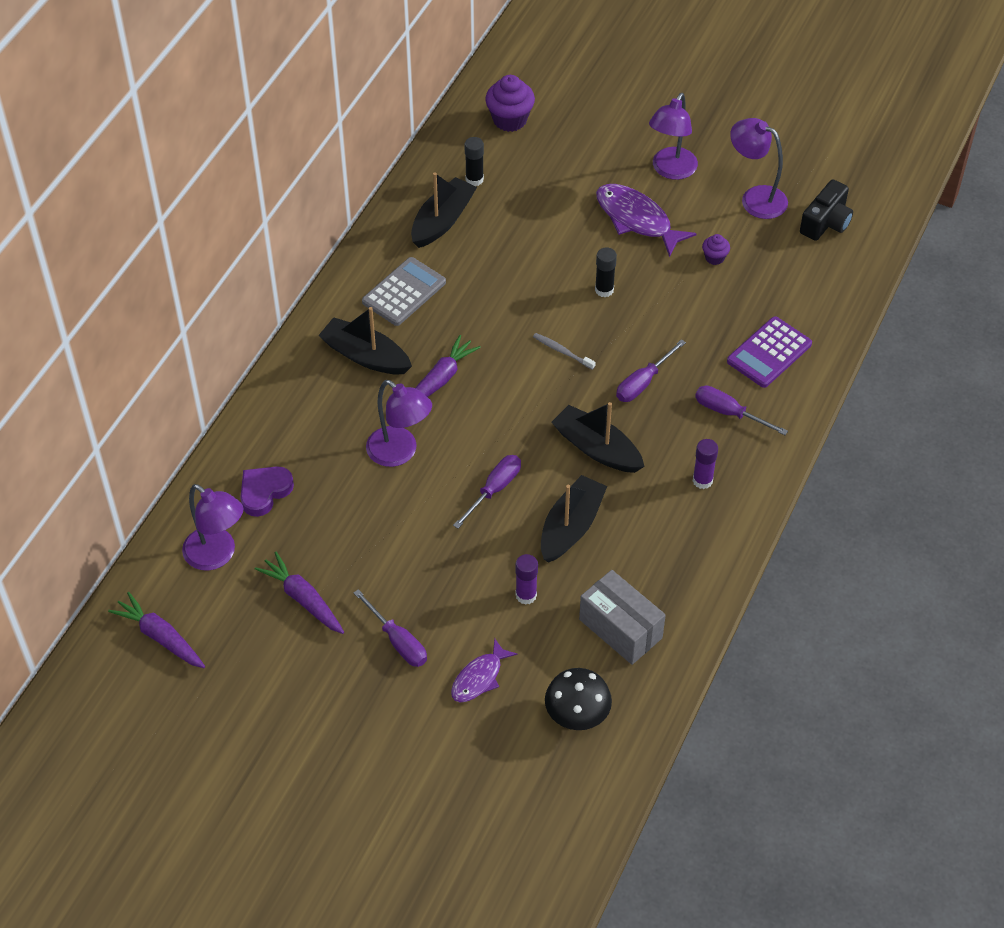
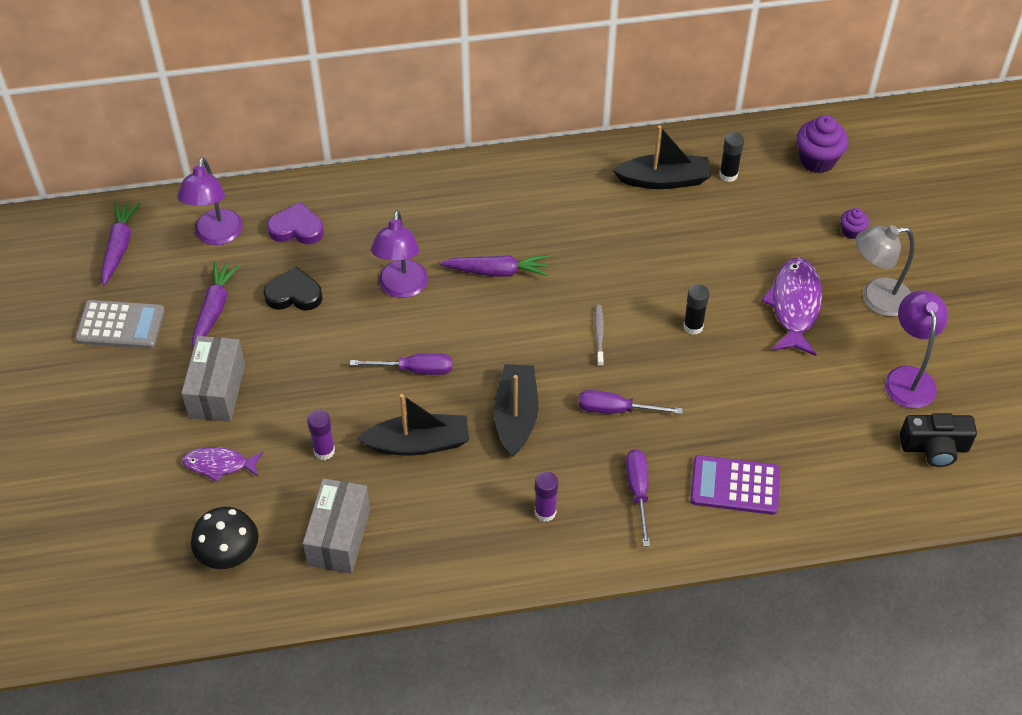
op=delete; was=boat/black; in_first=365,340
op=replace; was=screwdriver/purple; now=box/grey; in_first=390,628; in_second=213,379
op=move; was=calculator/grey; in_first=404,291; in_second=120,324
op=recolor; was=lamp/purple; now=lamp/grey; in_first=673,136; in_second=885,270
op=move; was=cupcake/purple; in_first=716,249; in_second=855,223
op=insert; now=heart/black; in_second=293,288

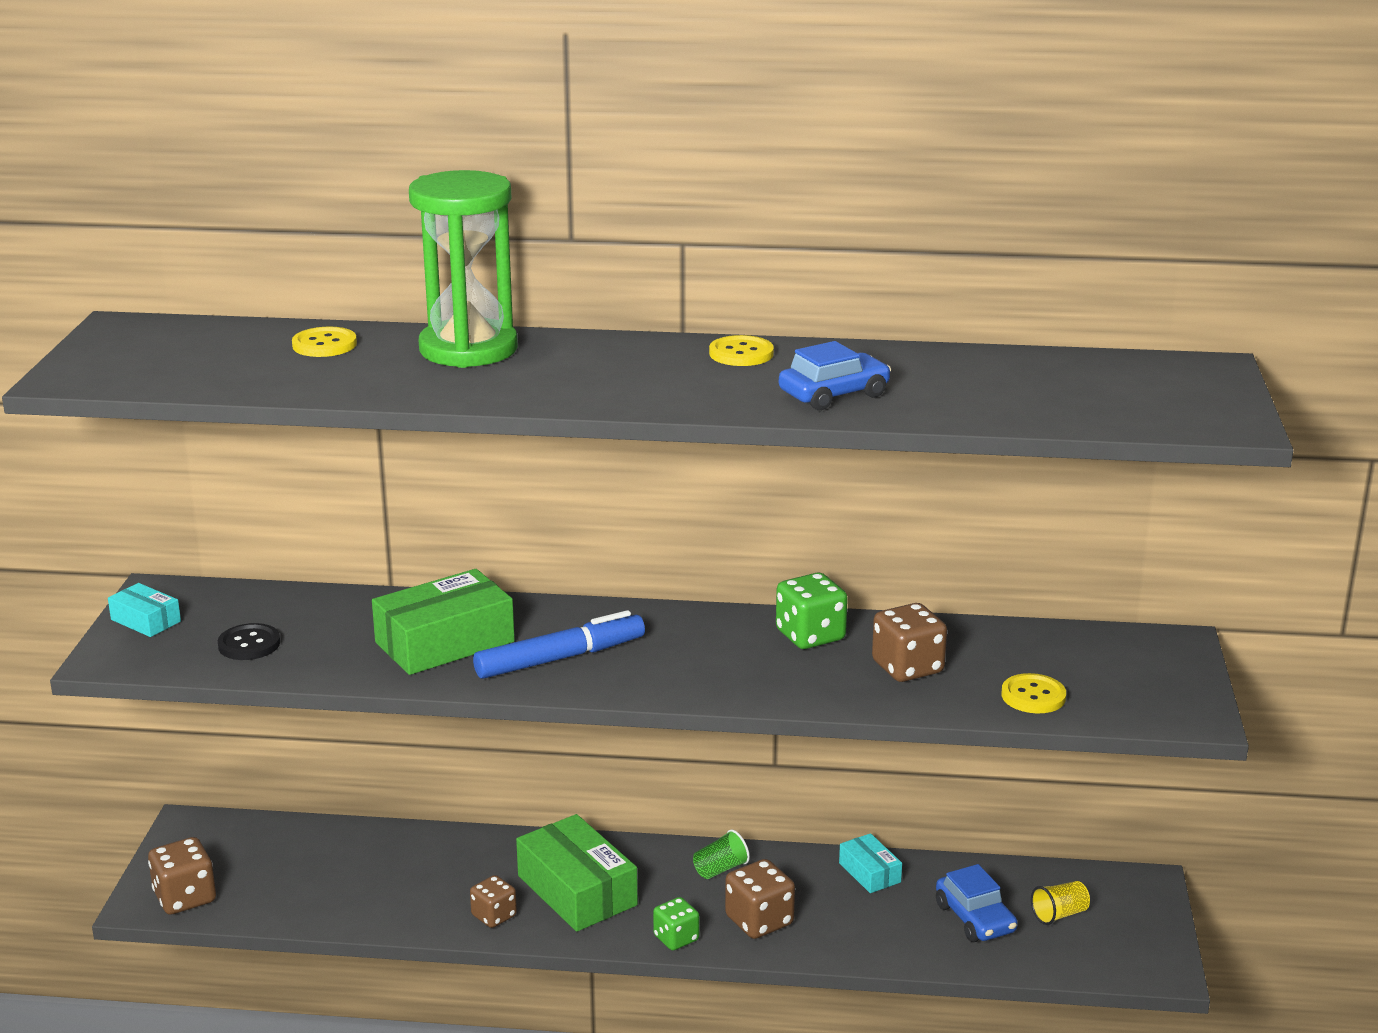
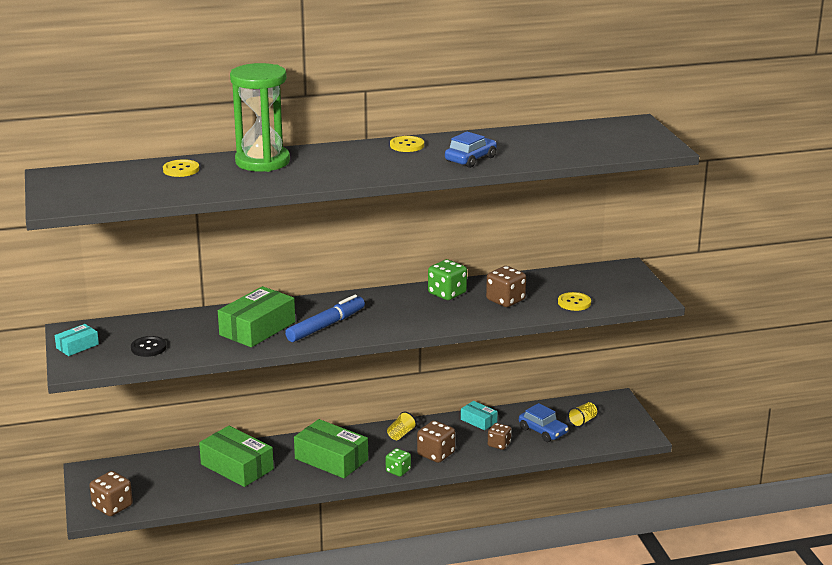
op=rotate; was=box/turquoise; in_first=144,610; in_second=77,340; clockwise=-60
op=move; was=dice/brown; in_first=493,901; in_second=499,436
op=recolor; was=cup/green; now=cup/yellow; in_first=721,854; in_second=402,426
op=insert; now=box/green; in_second=236,456

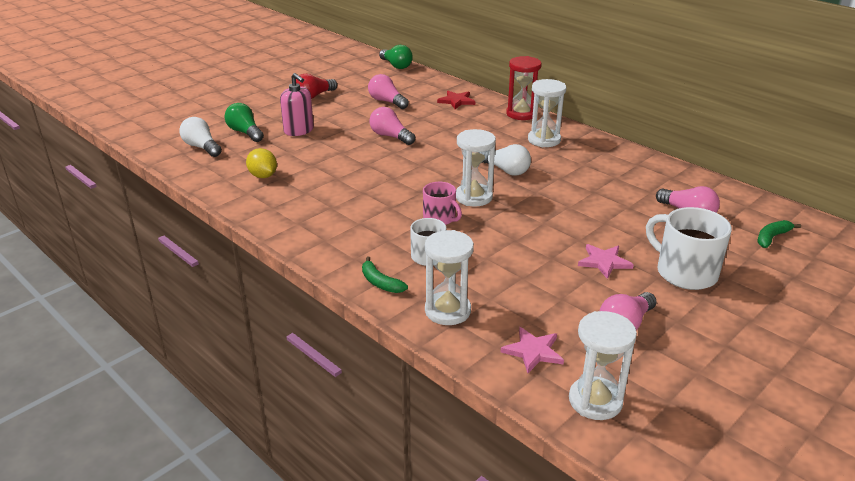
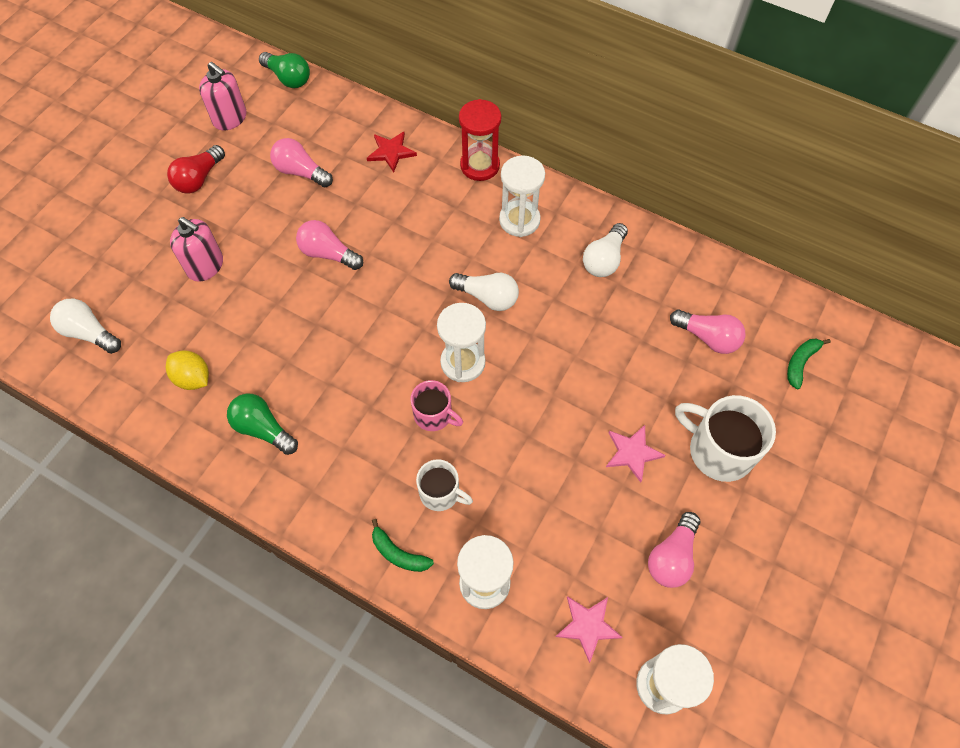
op=move; was=light bulb/green; in_first=244,122; in_second=262,424
op=insert; now=soap dispenser/pink; in_second=223,96
op=insert; now=light bulb/white; in_second=605,250

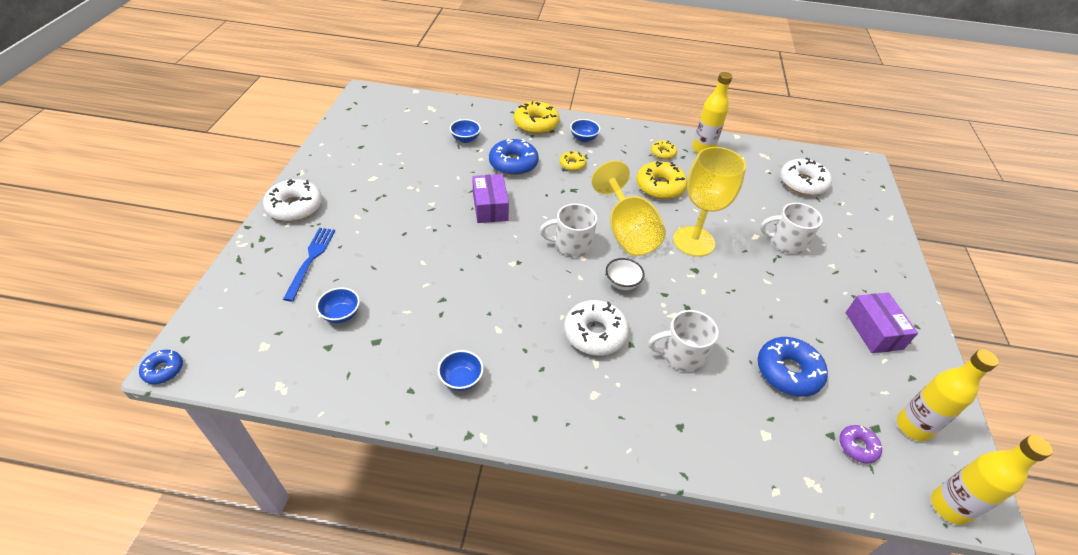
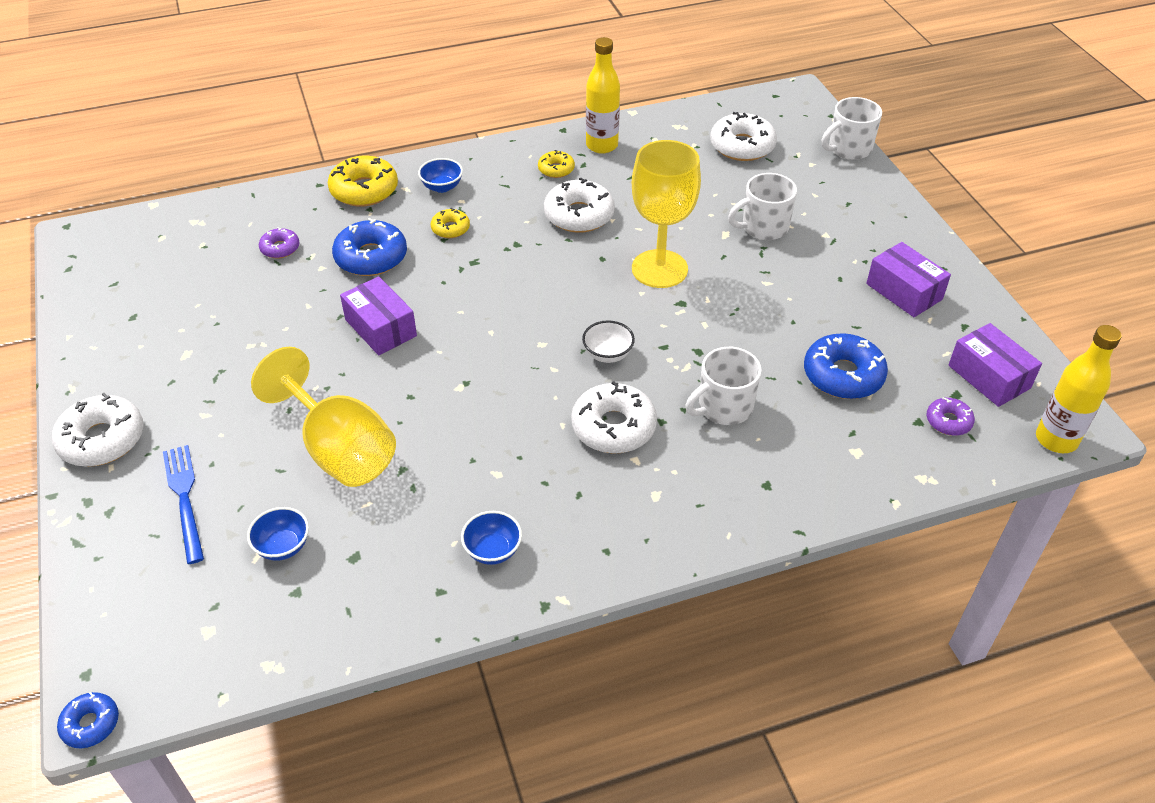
op=replace; was=bowl/blue; now=donut/purple; in_first=465,131; in_second=279,242
op=move; was=mug/white; in_first=568,230; in_second=852,128
op=move; was=goblet/yellow; in_first=628,208; in_second=323,417
op=recolor; was=donut/yellow; now=donut/white; in_first=661,180; in_second=579,205
op=replace; was=bottle/yellow; now=box/purple; in_first=948,395; in_second=995,365

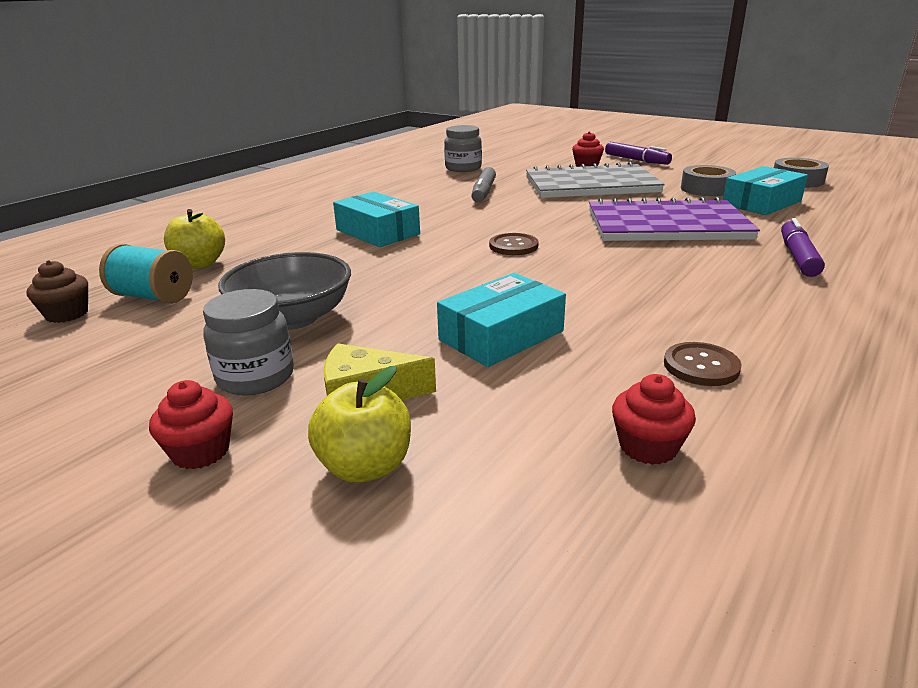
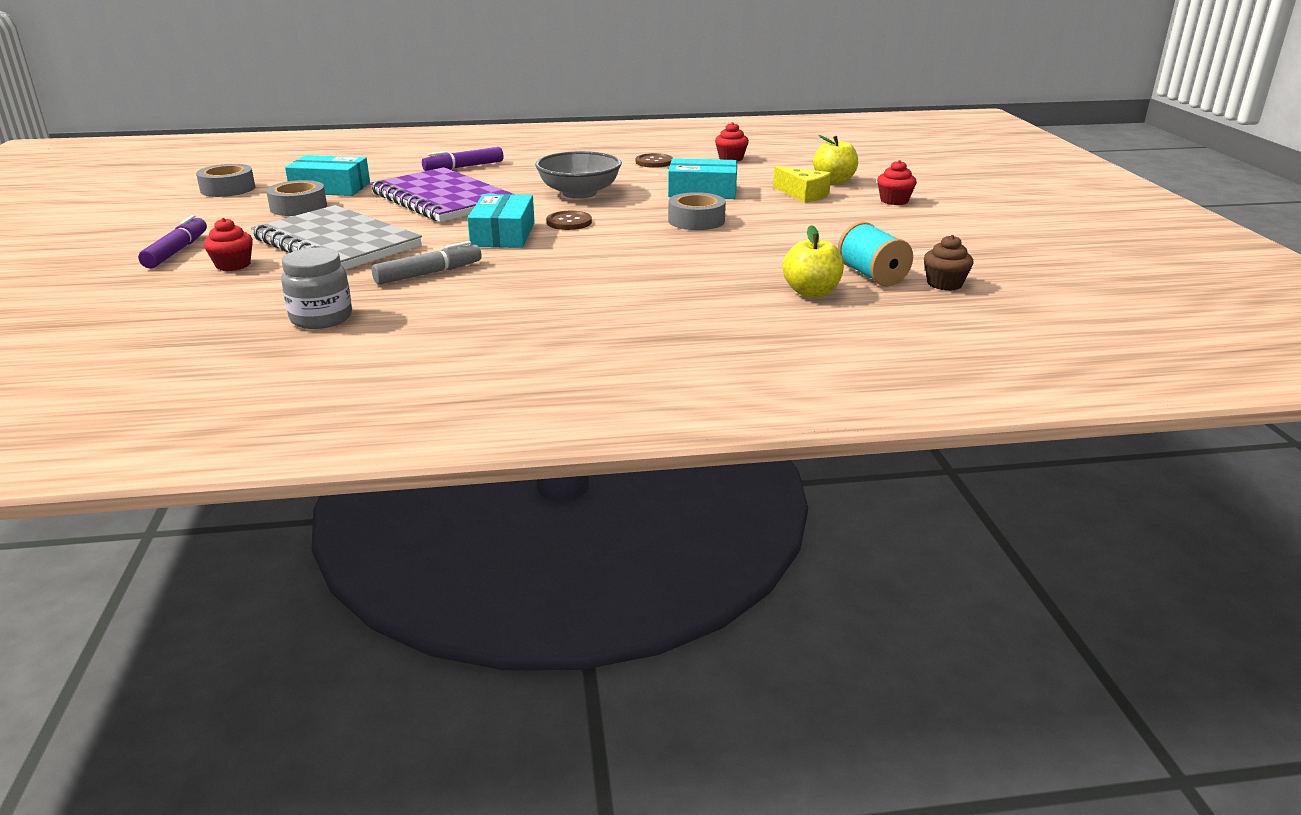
op=delete; was=jar/grey; in_first=248,342
op=move; was=bowl/grey; in_first=284,291; in_second=578,175
op=move; was=box/turquoise; in_first=376,219; in_second=501,221
op=insert; now=tape/grey; in_second=697,211

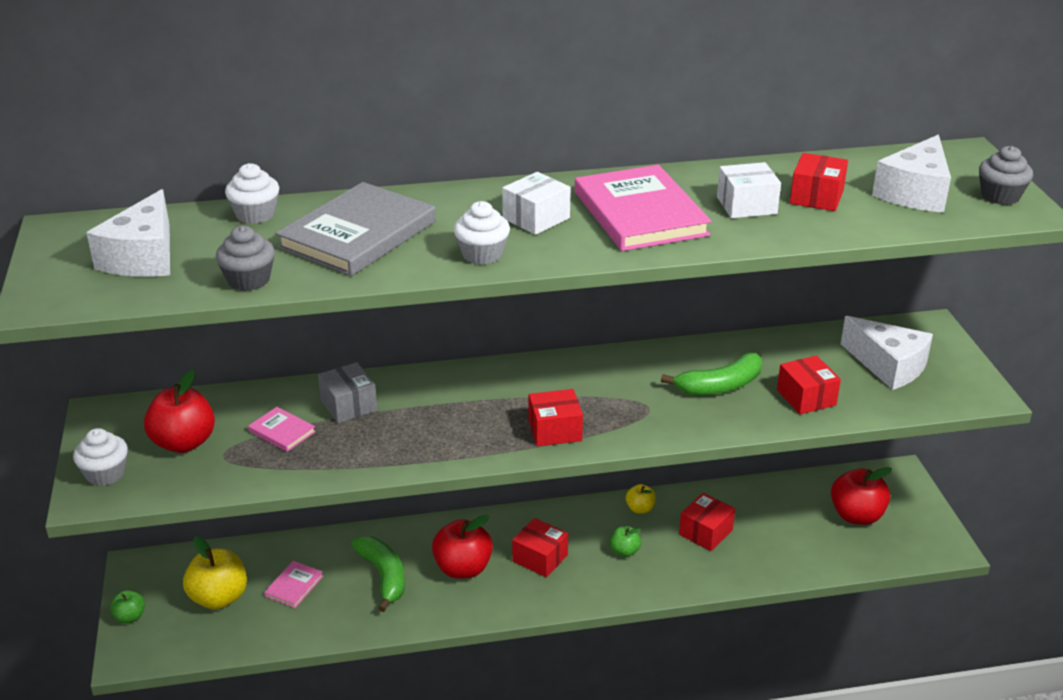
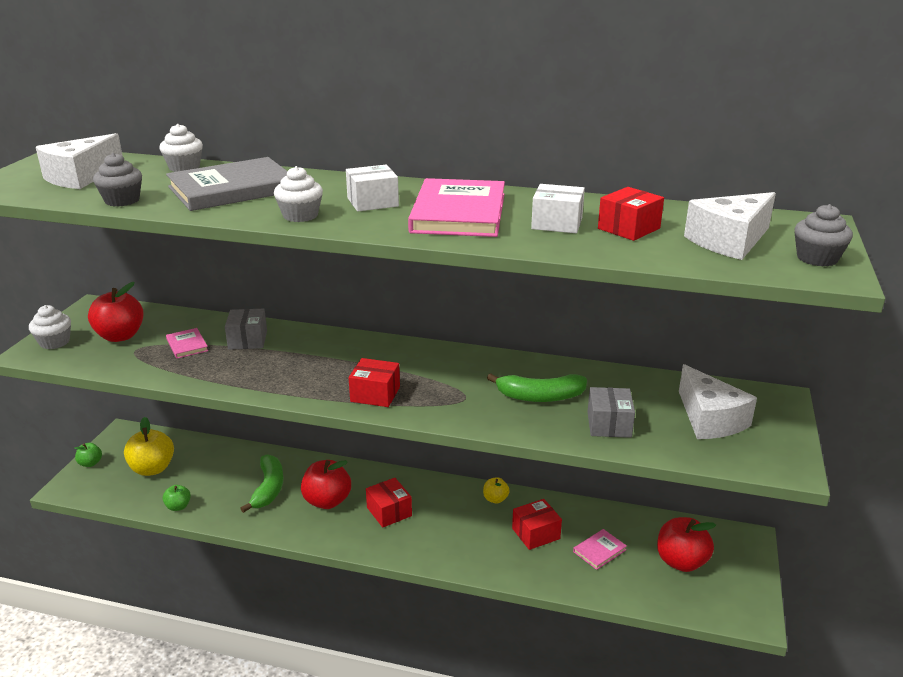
op=move; was=book/pink; in_first=293,584; in_second=600,549
op=move; was=apple/green; in_first=625,541; in_second=177,498
op=recolor; was=box/red; now=box/grey; in_first=809,385; in_second=611,412

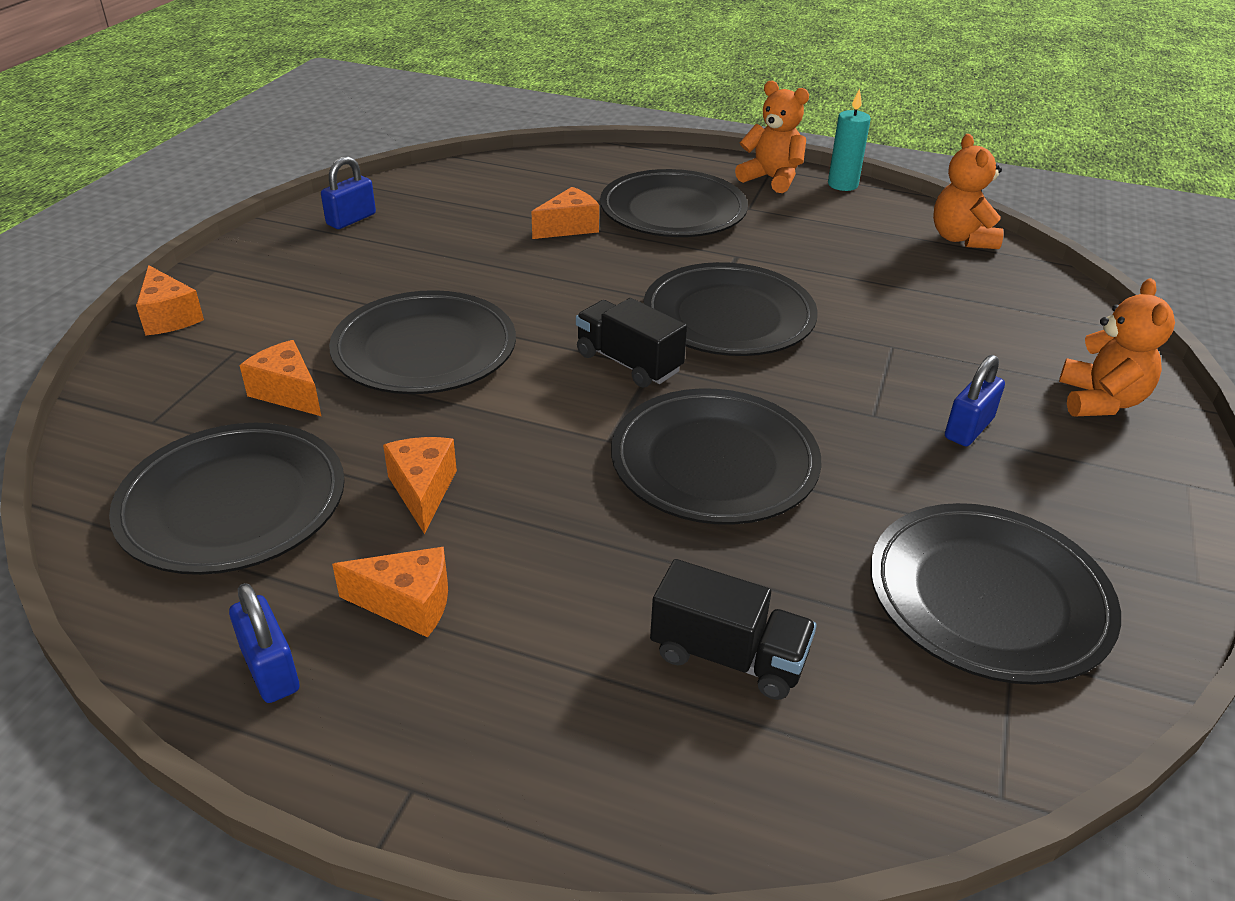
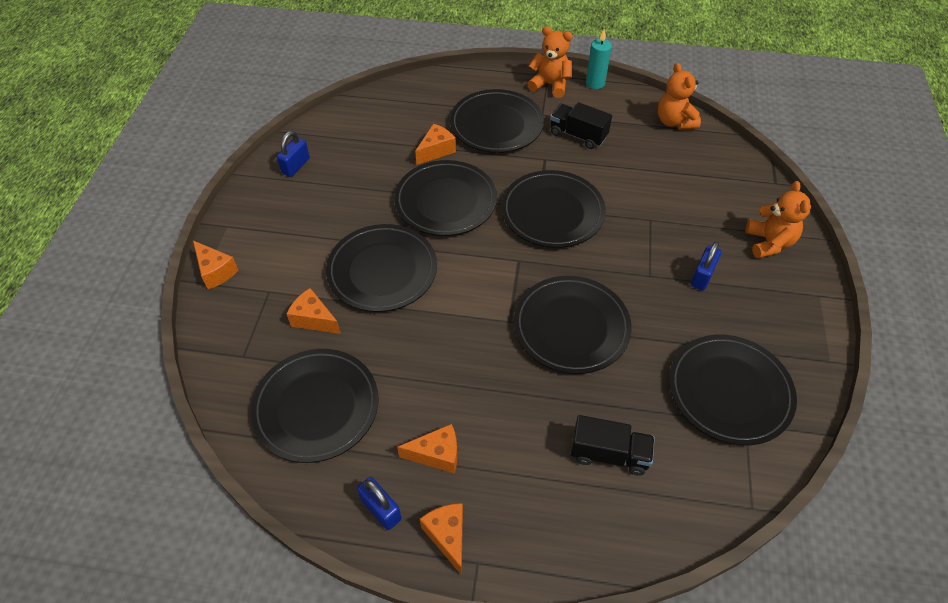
op=move; was=cheese/orange; in_first=420,485; in_second=441,539
op=move; was=truck/black; in_first=631,342; in_second=581,125
op=insert; now=plate/black; in_second=445,198

